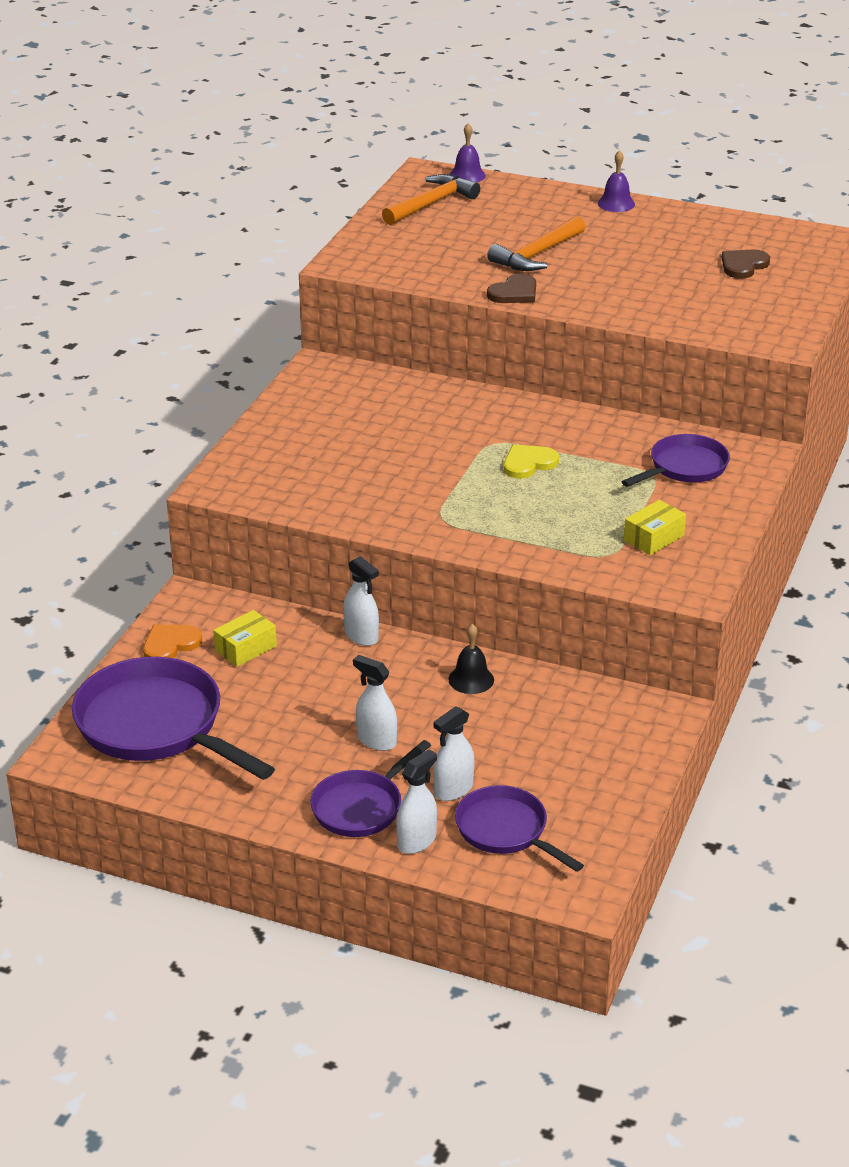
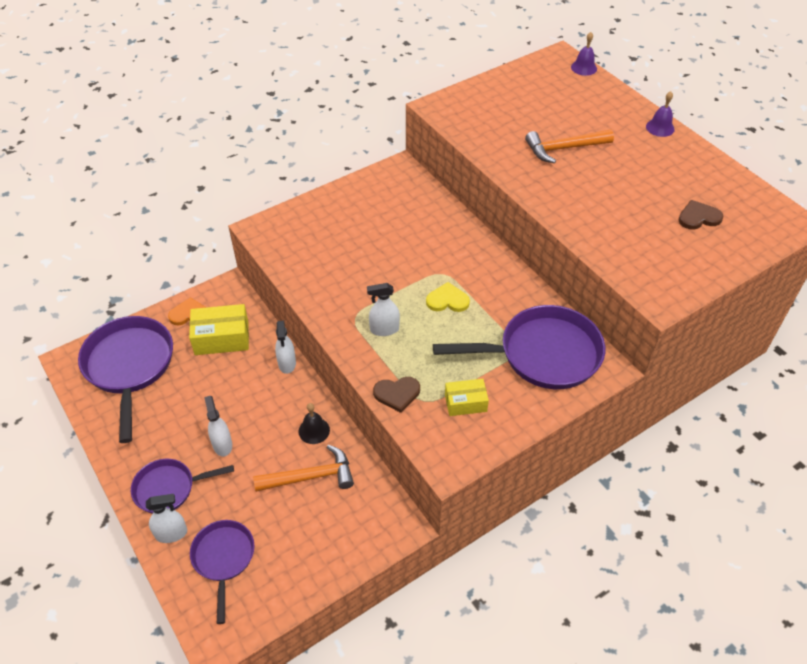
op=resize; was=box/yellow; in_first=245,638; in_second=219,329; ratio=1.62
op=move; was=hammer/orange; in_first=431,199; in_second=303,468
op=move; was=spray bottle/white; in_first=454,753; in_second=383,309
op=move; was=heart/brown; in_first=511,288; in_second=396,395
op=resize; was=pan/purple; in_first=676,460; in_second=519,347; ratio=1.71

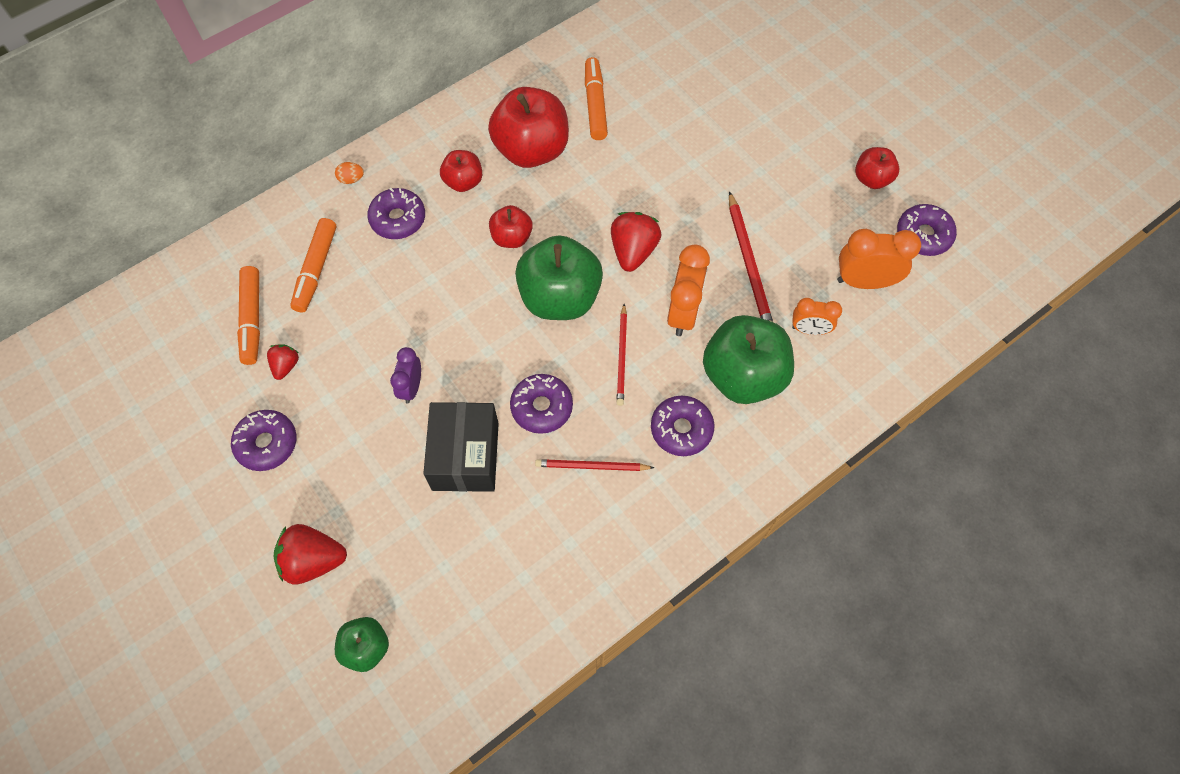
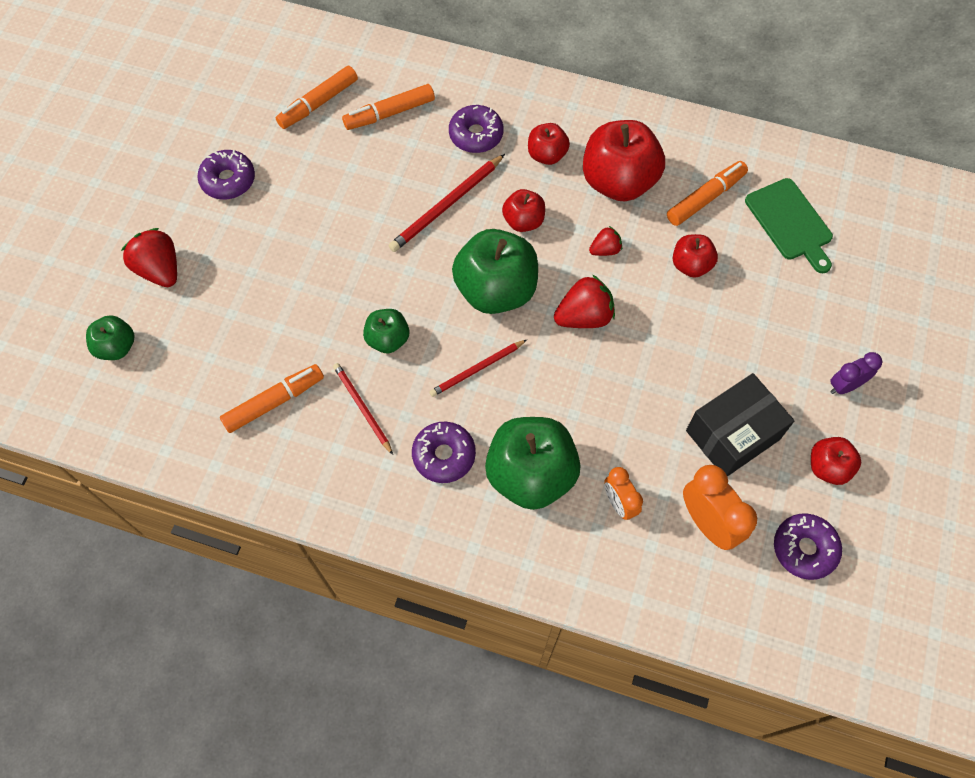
op=move; was=strawberry/red; in_first=283,362; in_second=605,241
op=delete; was=egg/orange; in_first=349,173
op=move; was=clock/purple; in_first=405,375; in_second=856,373
op=move; was=box/black; in_first=461,447; in_second=740,425
op=replace; was=donut/purple; now=apple/green; in_first=541,404; in_second=386,331
op=delete; was=clock/orange; in_first=688,290
op=move; was=pencil/red; in_first=751,256; in_second=447,203
op=insert; now=marker/orange; in_second=272,398
op=insert; now=apple/red; in_second=695,256
op=insert; now=cutting board/green; in_second=789,225

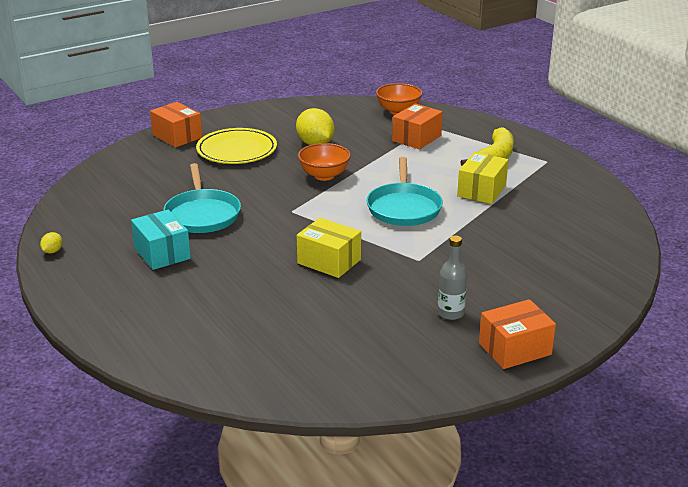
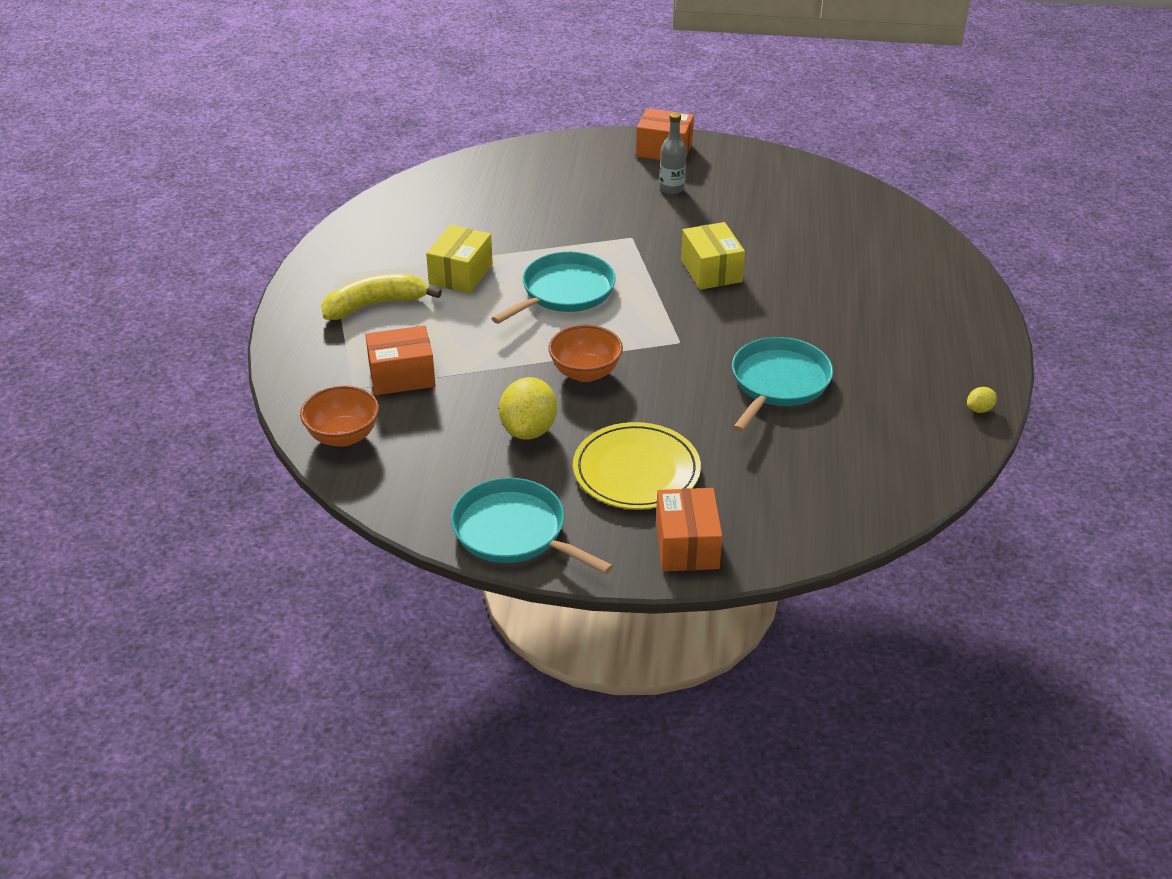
op=delete; was=box/turquoise; in_first=161,239
op=rotate; was=box/yellow; in_first=483,178; in_second=459,259; clockwise=-45
op=insert; now=pan/turquoise; in_second=532,526

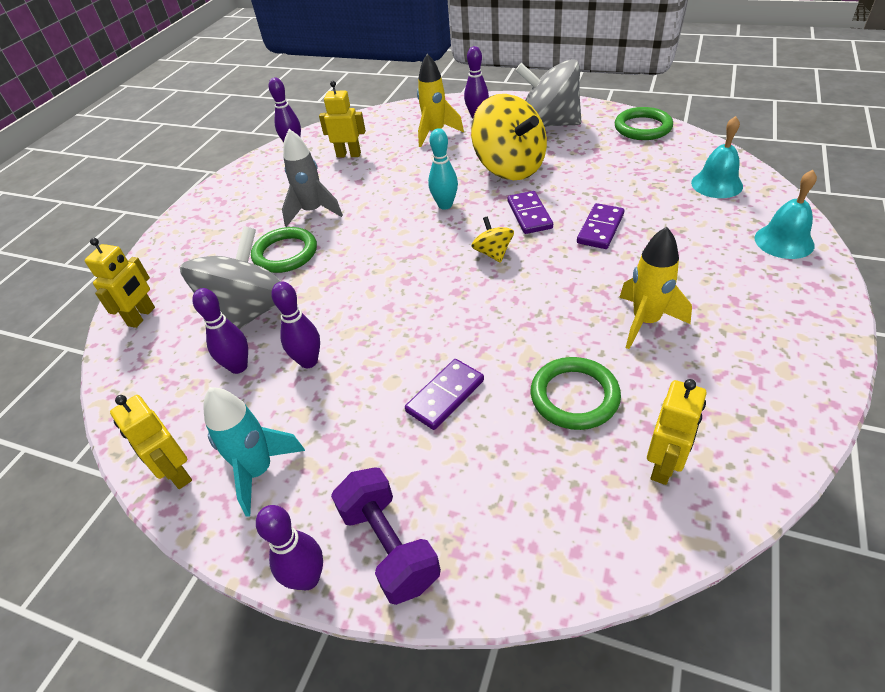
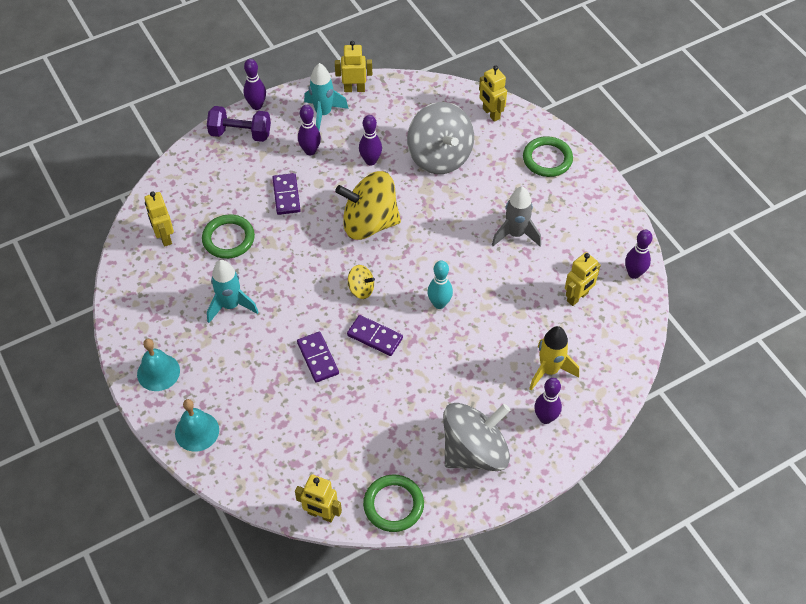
op=move; was=bowling pin/purple; in_first=220,331; in_second=309,130
op=move; was=ring/green; in_first=284,250; in_second=548,156
op=move; was=spinning top/yellow; in_first=509,137; in_second=368,205
op=recolor; was=rocket/yellow; now=rocket/turquoise; in_first=655,288; in_second=232,291
op=move; was=bell/turquoise; in_first=717,157; in_second=158,365
op=insert; now=robot/yellow; in_second=318,498

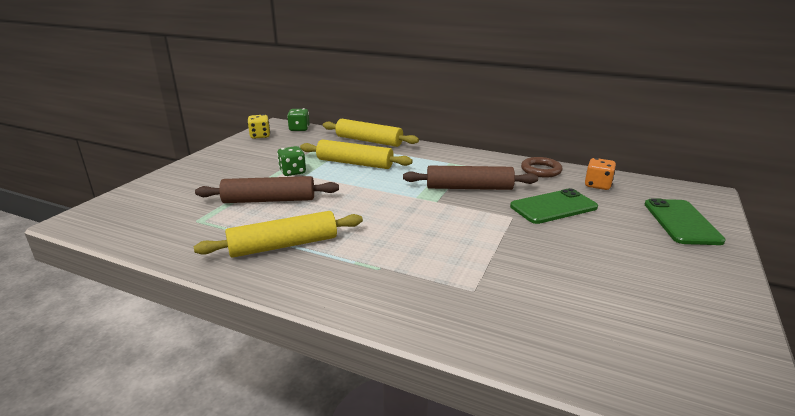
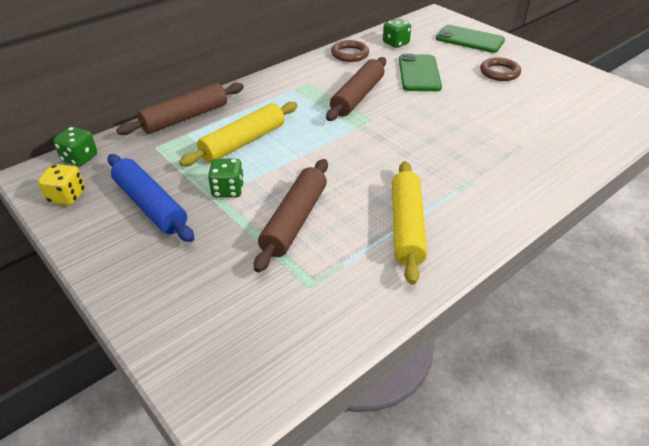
op=recolor; was=rolling pin/yellow; now=rolling pin/brown; in_first=371,133; in_second=180,109
op=recolor; was=dice/orange; now=dice/green; in_first=600,174; in_second=397,33
op=insert; now=rolling pin/blue; in_second=151,198
op=insert; now=ring/brown; in_second=500,69

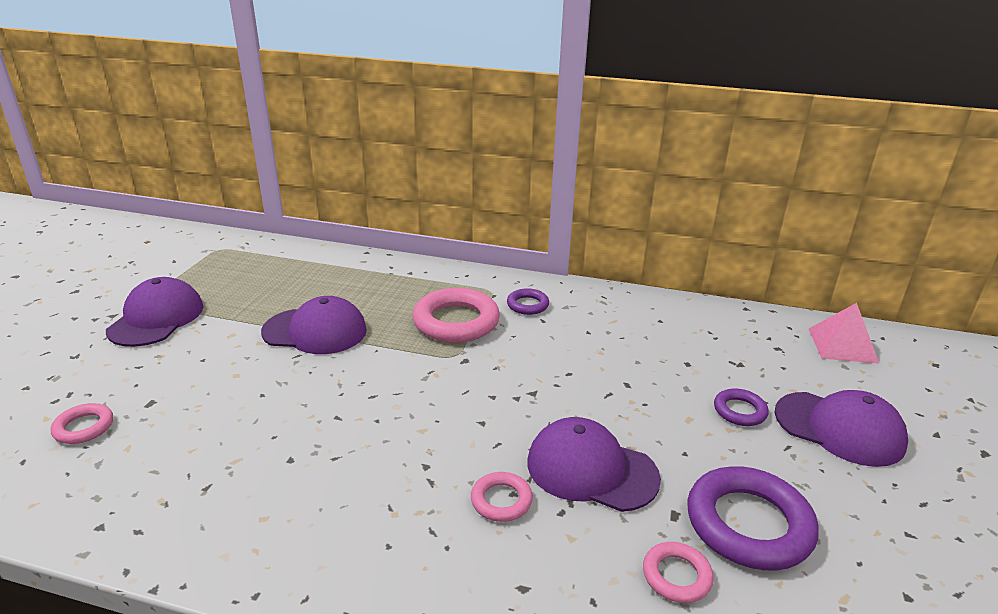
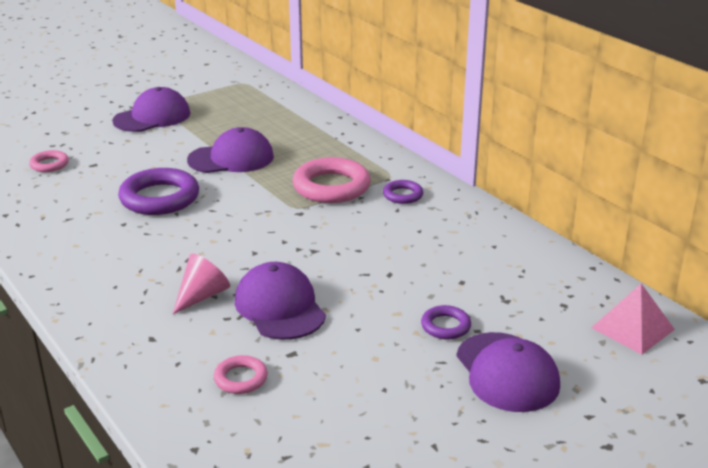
op=rotate; was=cap/purple; in_first=314,325; in_second=230,150; clockwise=-60
op=replace; was=ring/pink; now=cone/pink; in_first=502,497; in_second=201,283
op=move; was=ring/purple; in_first=753,518; in_second=158,191

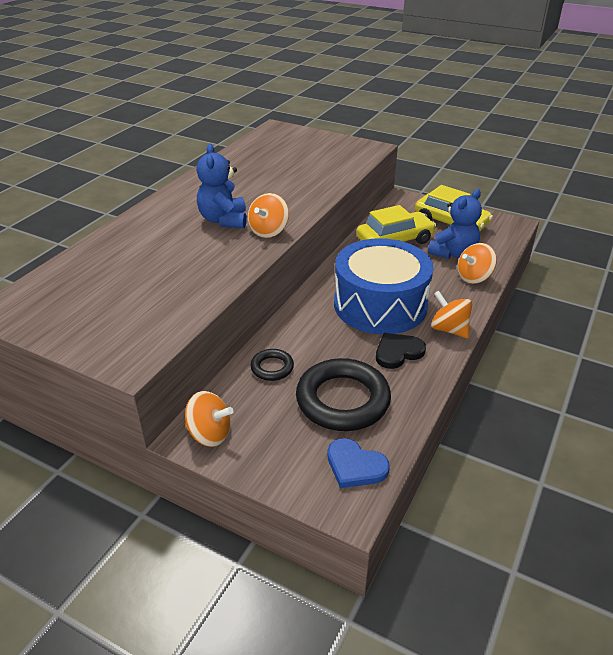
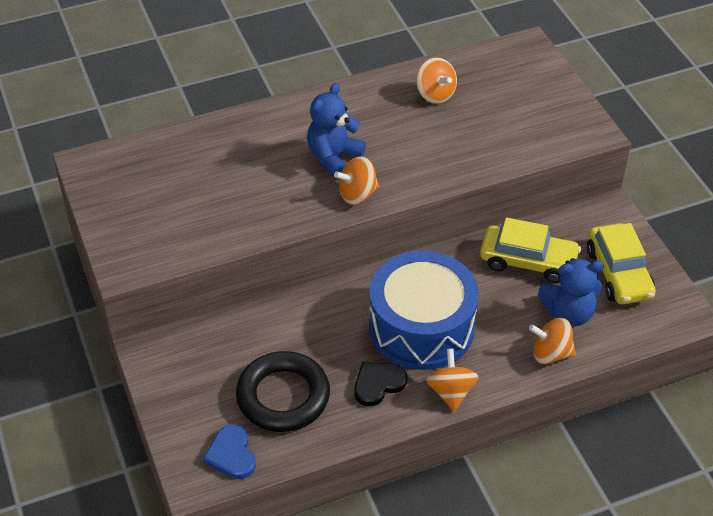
op=move; was=spinning top/orange; in_first=209,419; in_second=436,81
op=delete; was=ring/black; in_first=272,365
op=rotate; was=heart/black; in_first=401,351; in_second=380,383; clockwise=-45

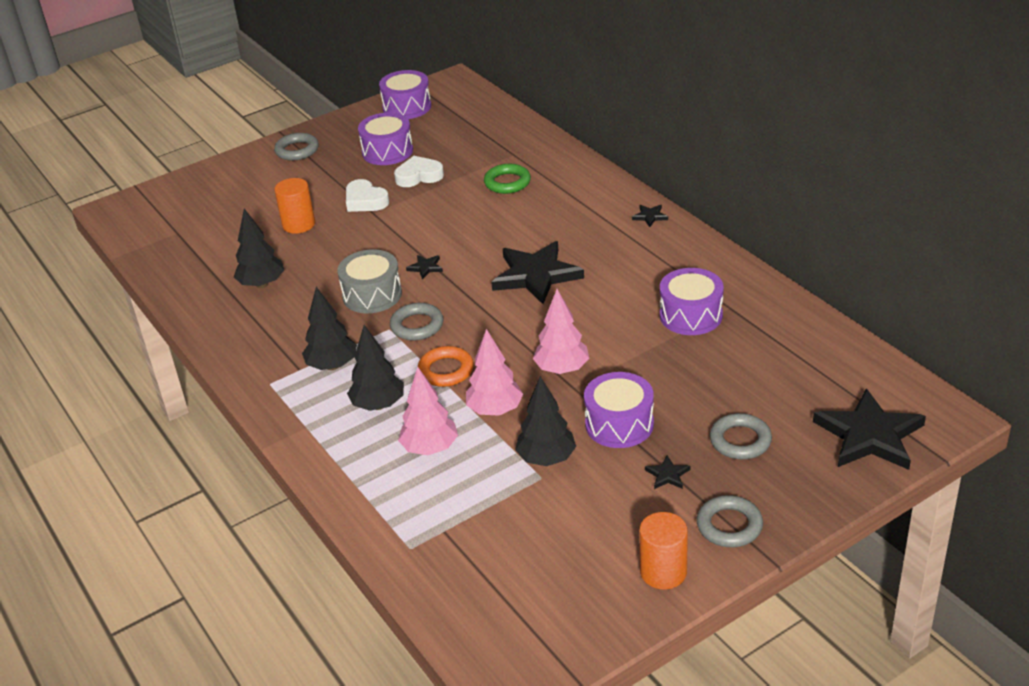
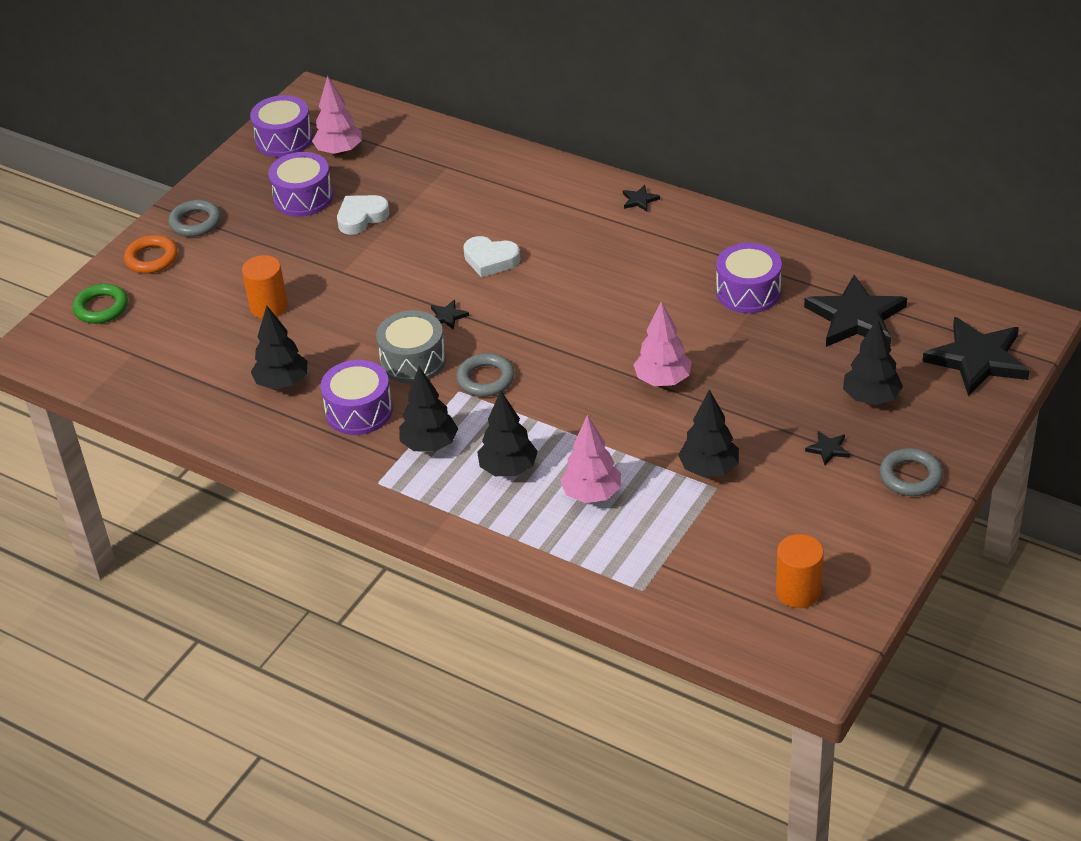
op=move; was=heart/white; in_first=367,195; in_second=491,257
op=move; was=ring/orange; in_first=446,366; in_second=151,254
op=move; was=tree/pink; in_first=494,372; in_second=337,116
op=move; was=ring/green; in_first=507,179; in_second=100,304
op=move; was=star/black; in_first=537,272; in_second=855,311
op=move; was=drum/purple; in_first=619,410; in_second=356,397
op=move; was=cylinder/orange; in_first=663,550; in_second=800,571
op=replace; was=ring/grey; now=tree/black; in_first=741,436; in_second=873,361

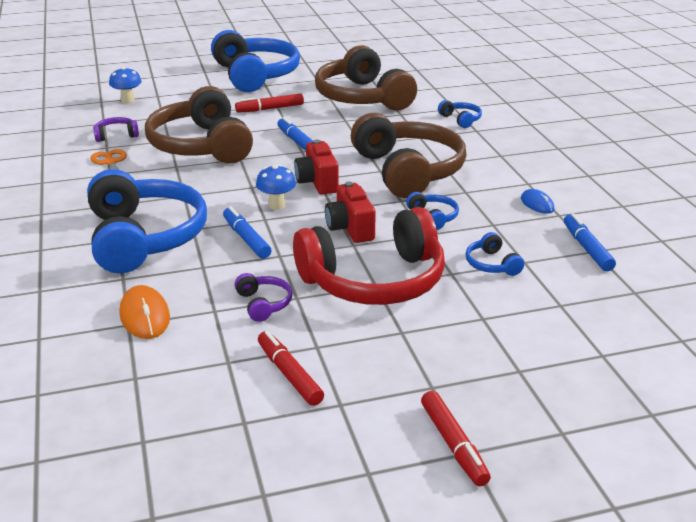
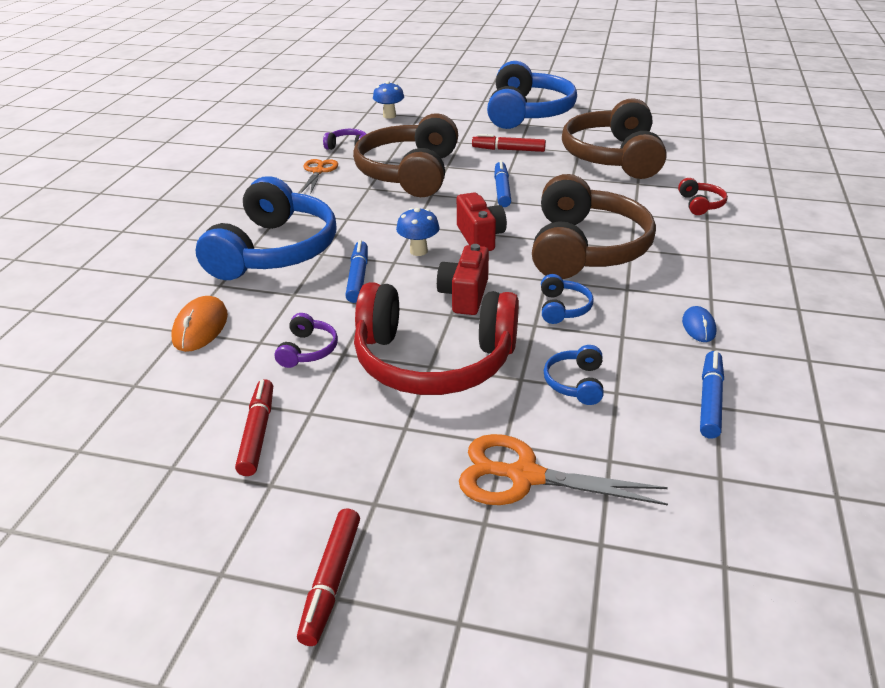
op=rotate; was=camera/red; in_first=316,167; in_second=482,222; clockwise=150
op=recolor; was=headphones/blue; now=headphones/red; in_first=460,114; in_second=703,196
op=insert; now=scissors/orange; in_second=563,469

